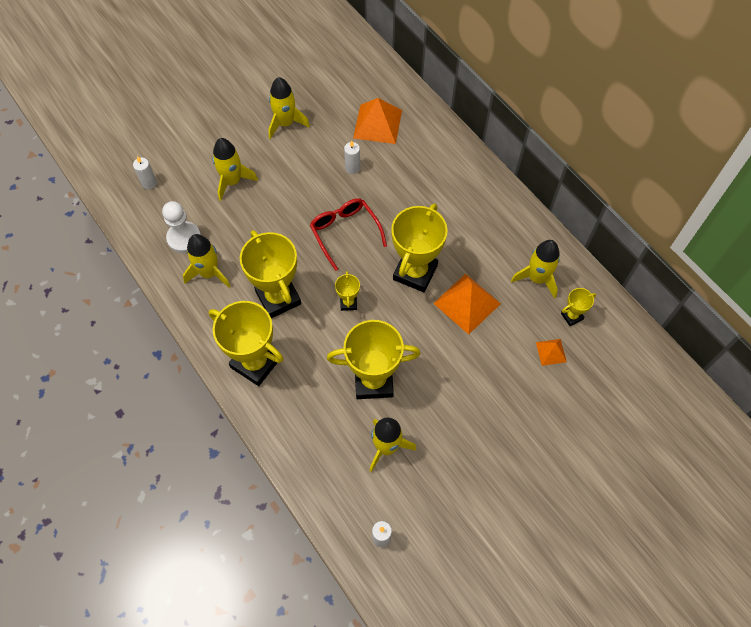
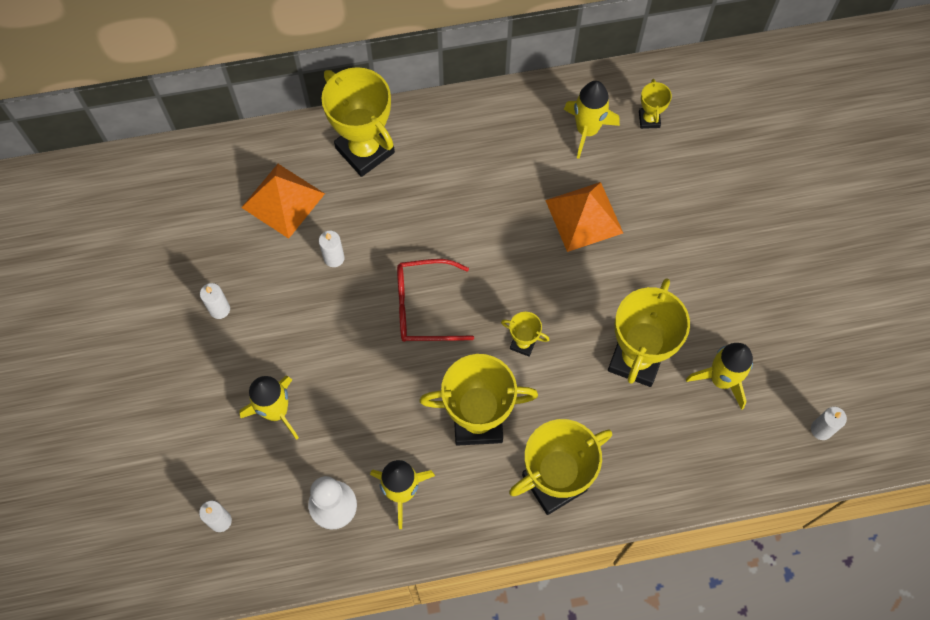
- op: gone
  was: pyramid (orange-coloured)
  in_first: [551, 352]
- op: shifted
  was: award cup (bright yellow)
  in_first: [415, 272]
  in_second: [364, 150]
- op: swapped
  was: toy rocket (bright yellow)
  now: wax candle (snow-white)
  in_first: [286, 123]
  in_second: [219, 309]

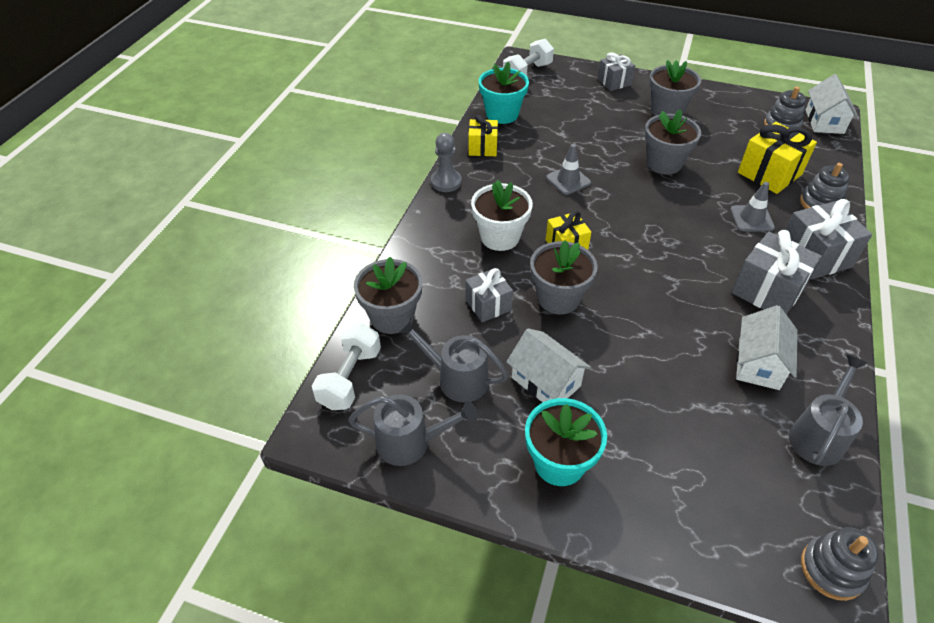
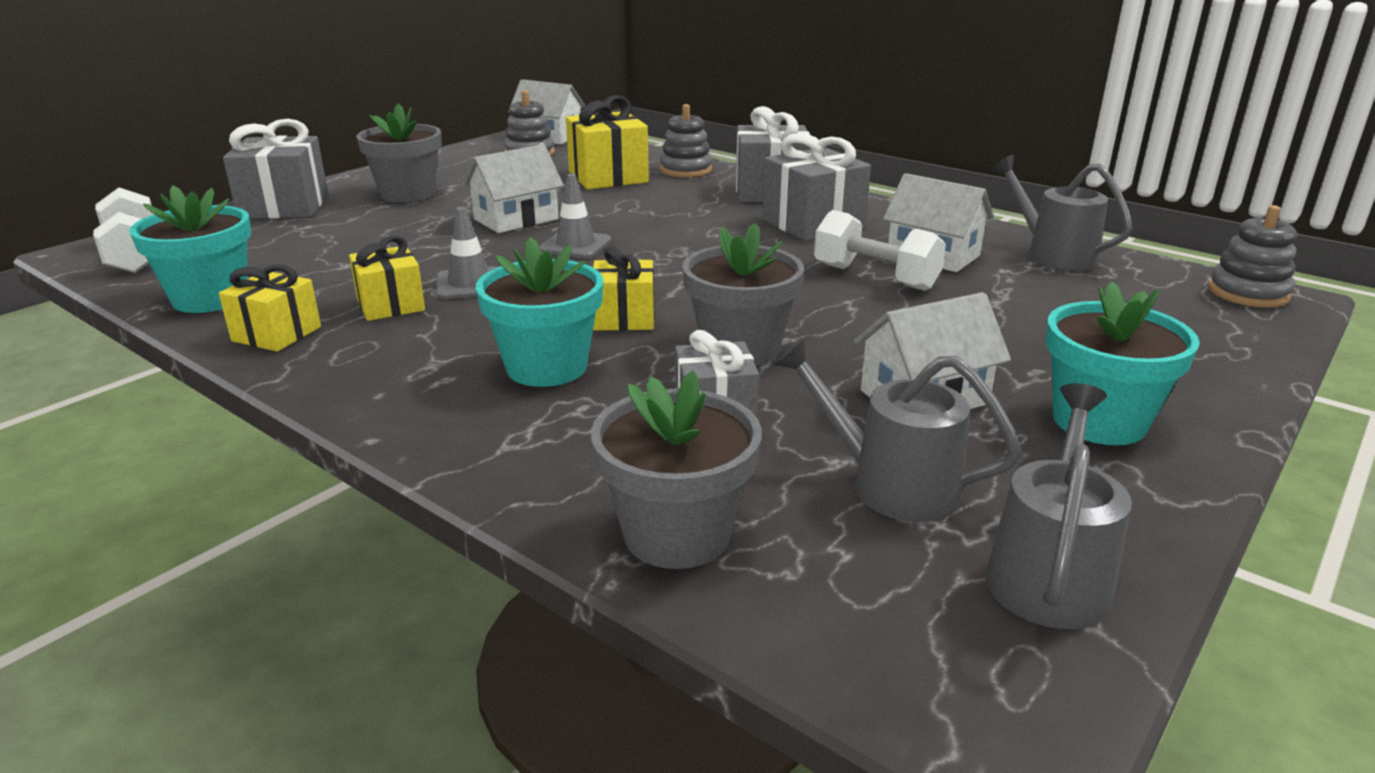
- op: gone
  was: pawn (gray)
  in_first: [446, 182]
- op: new
  now: present (bright yellow)
  in_second: [391, 305]
- op: shifted
  was: hand weight (snow-white)
  in_first: [350, 378]
  in_second: [875, 277]
- op: shifted
  was: traffic cone (gray)
  in_first: [751, 219]
  in_second: [575, 245]
- op: swapped
  was: plant pot (gray)
  now: cottage (snow-white)
  in_first: [664, 163]
  in_second: [516, 219]
- op: repainted
  was: plant pot (snow-white)
  now: plant pot (aqua)
  in_first: [500, 237]
  in_second: [546, 367]
- op: rotated
  was: sprinkling can (gray)
  in_first: [456, 378]
  in_second: [889, 484]
  clockwise: 75
- op: scaled
  was: present (gray)
  in_first: [614, 82]
  in_second: [284, 206]
  ratio: 1.59

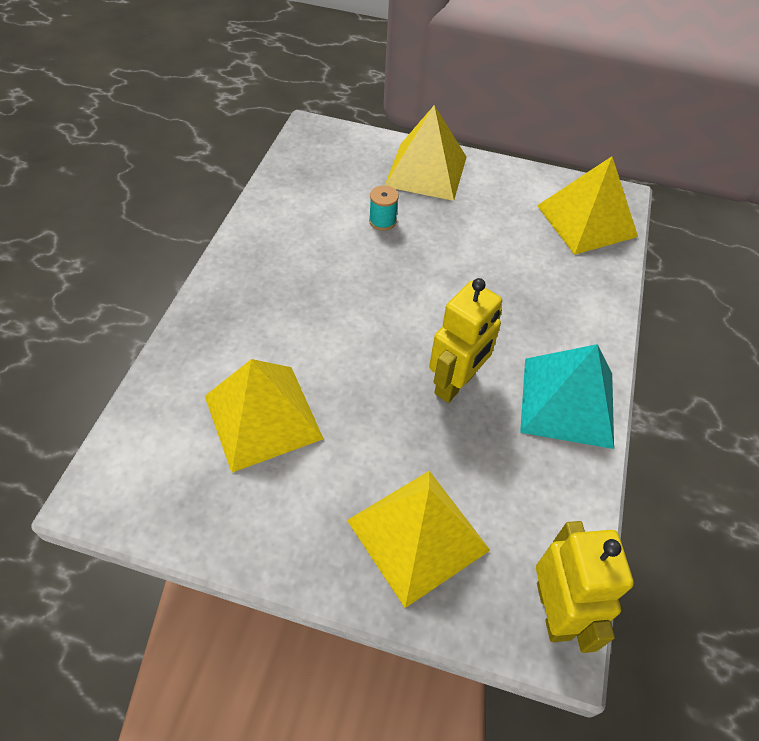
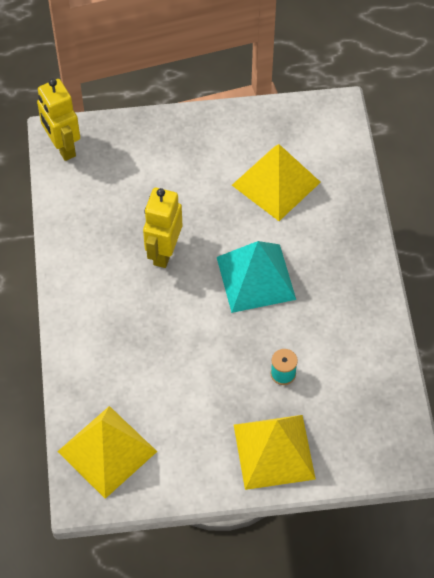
- op: gone
  was: pyramid (bright yellow)
  in_first: [417, 534]
- op: shifted
  was: pyramid (aqua)
  in_first: [567, 401]
  in_second: [256, 278]

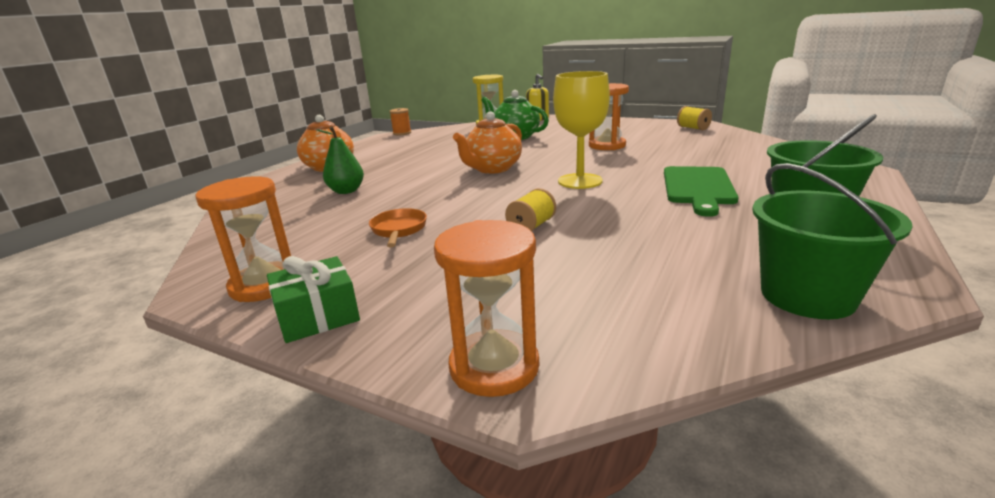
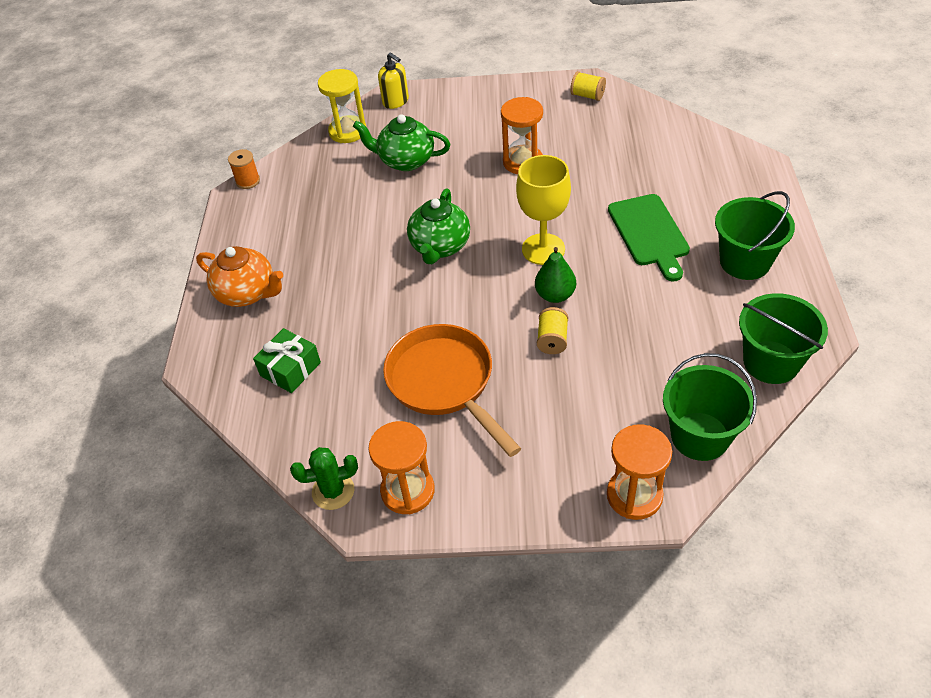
- op: new
  now: saguaro cactus (leaf-green)
  in_second: [333, 491]
- op: new
  now: pail (leaf-green)
  in_second: [700, 436]
- op: shifted
  was: present (leaf-green)
  in_first: [317, 316]
  in_second: [290, 369]
- op: shifted
  was: pear (leaf-green)
  in_first: [346, 191]
  in_second: [555, 295]
- op: repainted
  was: teapot (orange-coloured)
  now: teapot (leaf-green)
  in_first: [492, 169]
  in_second: [440, 247]
- op: scaled
  was: frying pan (orange-coloured)
  in_first: [398, 230]
  in_second: [444, 383]
  ratio: 2.05

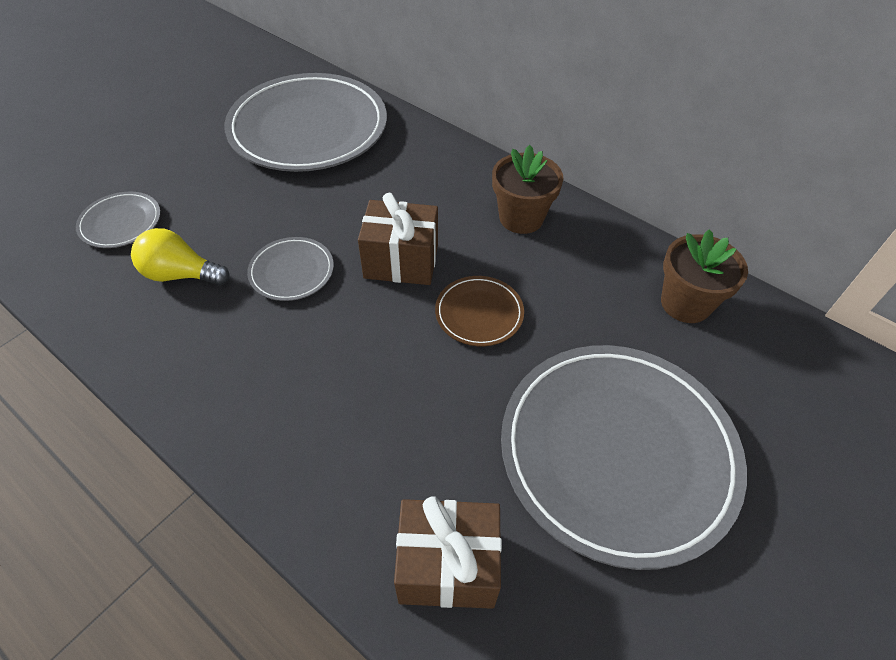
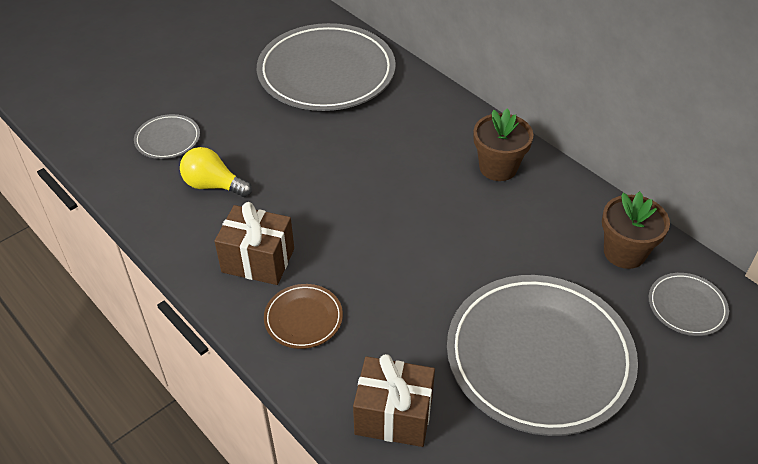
- op: shifted
  was: dinner plate (gray)
  in_first: [292, 271]
  in_second: [686, 306]
- op: shifted
  was: present (dark brown)
  in_first: [401, 261]
  in_second: [258, 260]
- op: shifted
  was: dinner plate (dark brown)
  in_first: [479, 313]
  in_second: [303, 318]

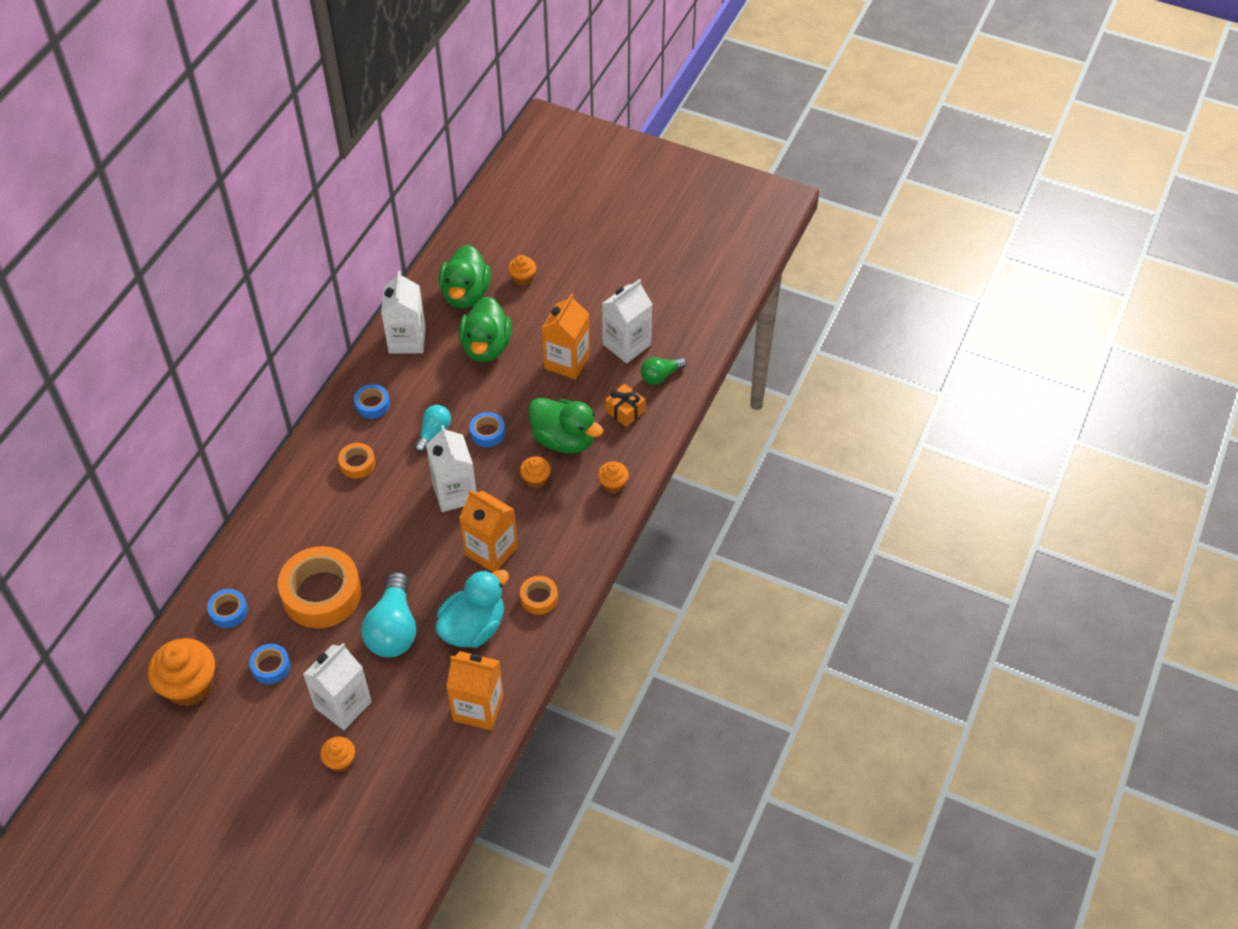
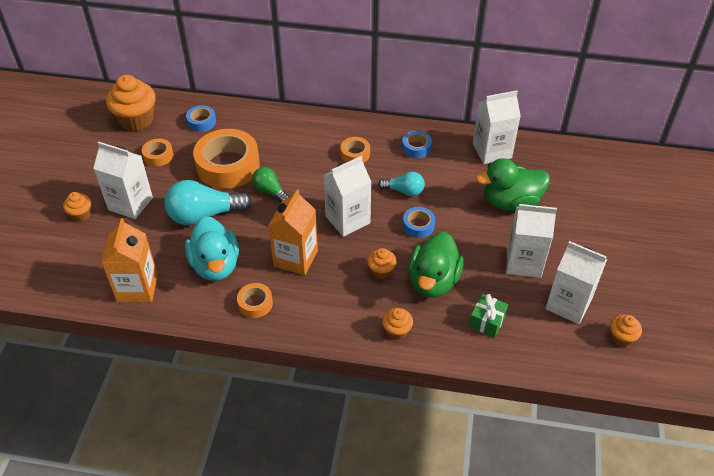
- op: gone
  was: toy duck (leaf-green)
  in_first: [465, 294]
- op: shifted
  was: fairy cake (orange-coloured)
  in_first: [522, 278]
  in_second: [621, 338]
- op: shifted
  was: lightbulb (leaf-green)
  in_first: [661, 376]
  in_second: [270, 191]
- op: repainted
  was: tape (blue)
  now: tape (orange-coloured)
  in_first: [271, 667]
  in_second: [158, 156]
- op: repainted
  was: juice carton (orange-coloured)
  now: juice carton (snow-white)
  in_first: [567, 361]
  in_second: [523, 262]
- op: repainted
  was: present (orange-coloured)
  now: present (leaf-green)
  in_first: [625, 411]
  in_second: [487, 321]
- op: rotated
  was: toy duck (aqua)
  in_first: [473, 627]
  in_second: [215, 265]
  clockwise: 45

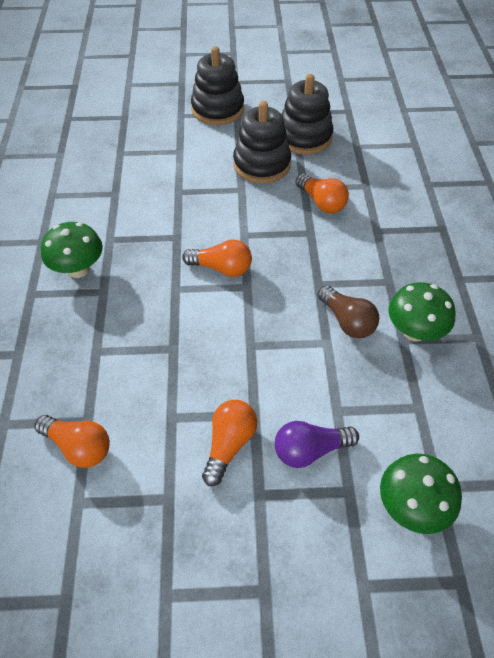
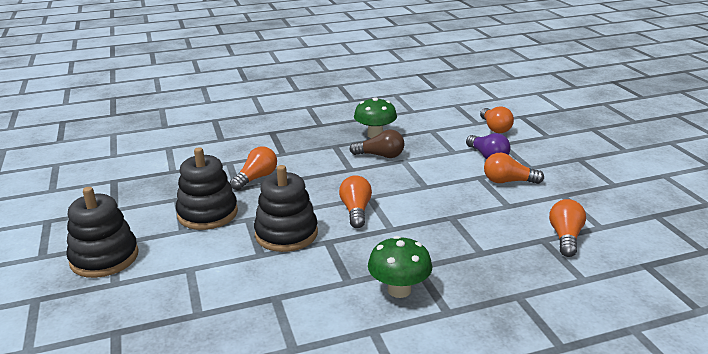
- op: shifted
  was: stacking rings (jet-black)
  in_first: [304, 137]
  in_second: [286, 234]
- op: swapped
  was: toadstool (leaf-green)
  now: lightbulb (orange-coloured)
  in_first: [411, 506]
  in_second: [495, 128]
- op: rotated
  was: lightbulb (dark brown)
  in_first: [347, 321]
  in_second: [380, 156]
  clockwise: 60

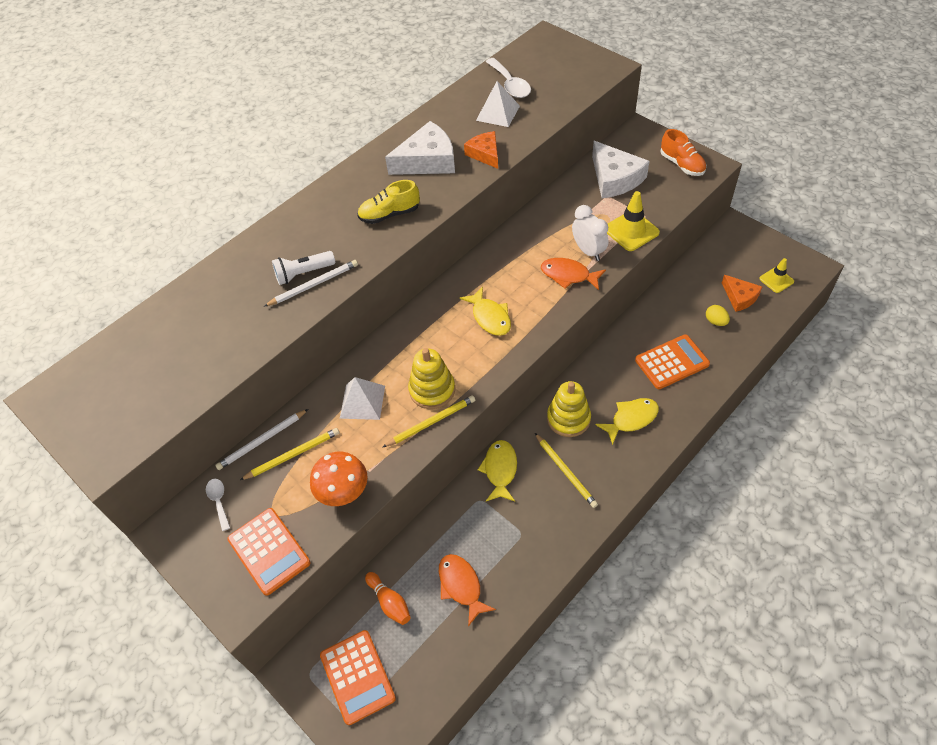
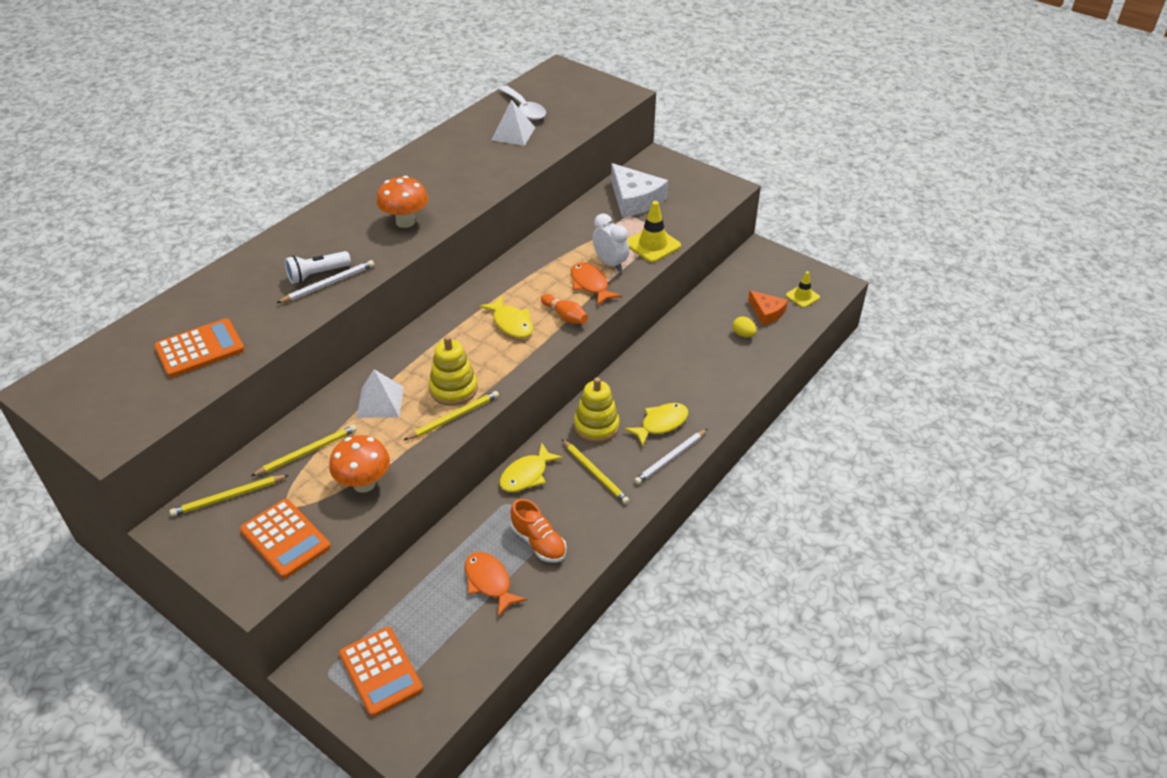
- op: gone
  was: cheese (snow-white)
  in_first: [428, 161]
- op: gone
  was: cheese (orange-coloured)
  in_first: [485, 154]
- op: shifted
  was: wooden pencil (snow-white)
  in_first: [262, 441]
  in_second: [670, 458]
- op: shifted
  was: skittle (orange-coloured)
  in_first: [389, 602]
  in_second: [565, 316]
- op: shifted
  was: adding machine (orange-coloured)
  in_first: [671, 362]
  in_second: [200, 349]
- op: shifted
  was: lace-up shoe (orange-coloured)
  in_first: [682, 164]
  in_second: [538, 542]
- op: swapped
  was: tablespoon (snow-white)
  now: wooden pencil (bright yellow)
  in_first: [219, 501]
  in_second: [228, 497]
- op: swapped
  was: lace-up shoe (bright yellow)
  now: toadstool (orange-coloured)
  in_first: [389, 214]
  in_second: [405, 222]
- op: rotated
  was: fish figure (bright yellow)
  in_first: [500, 470]
  in_second: [526, 475]
  clockwise: -135
- op: rotated
  was: fish figure (orange-coloured)
  in_first: [568, 275]
  in_second: [590, 284]
  clockwise: 45

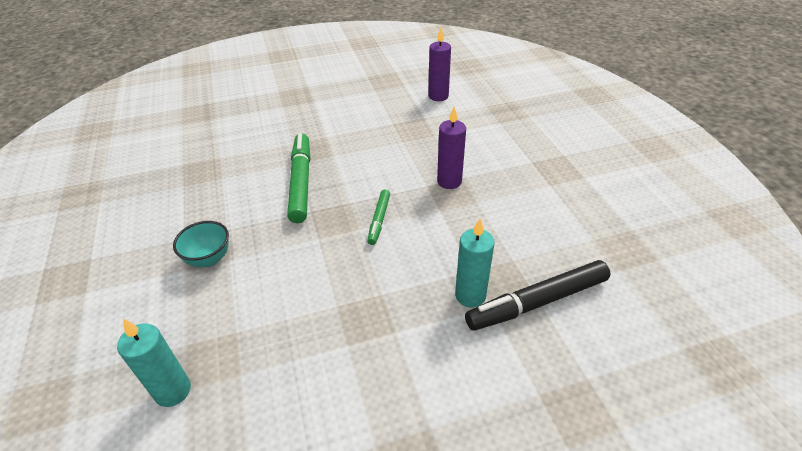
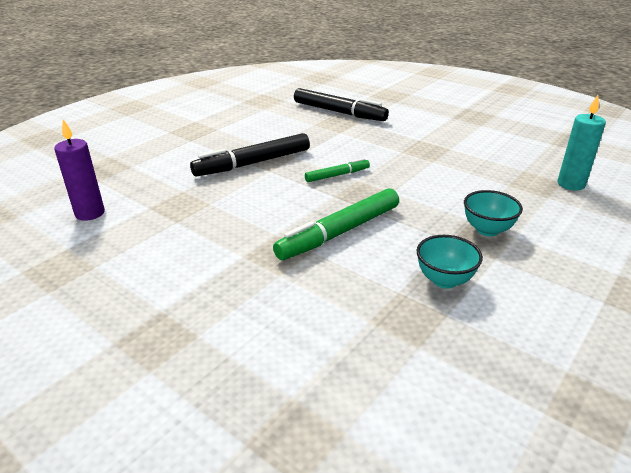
- op: gone
  was: wax candle (aqua)
  in_first: [470, 295]
- op: new
  now: bowl (aqua)
  in_second: [444, 280]
- op: swapped
  was: wax candle (purple)
  now: marker (jet-black)
  in_first: [449, 181]
  in_second: [254, 163]

